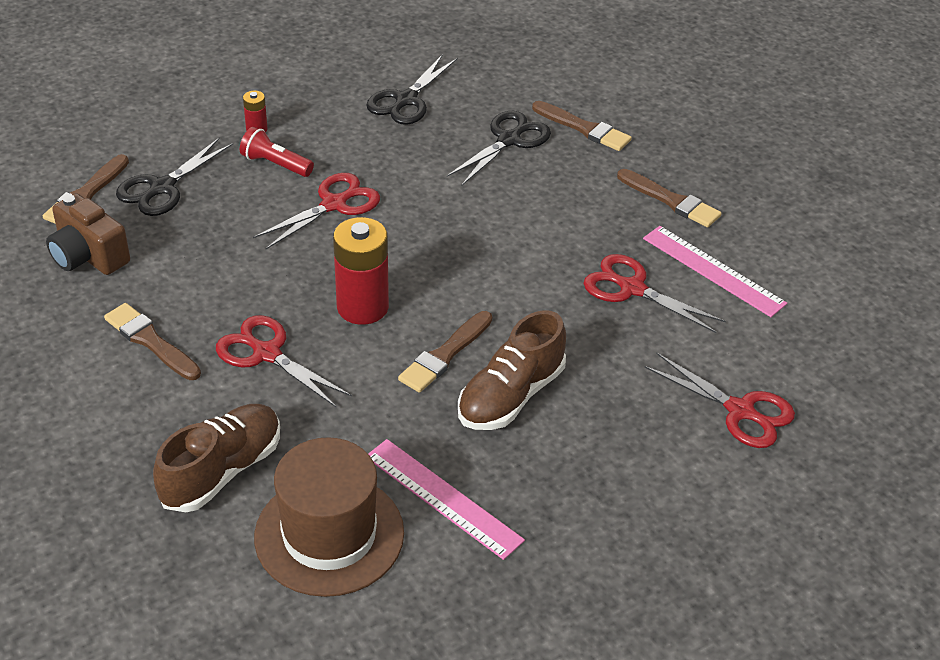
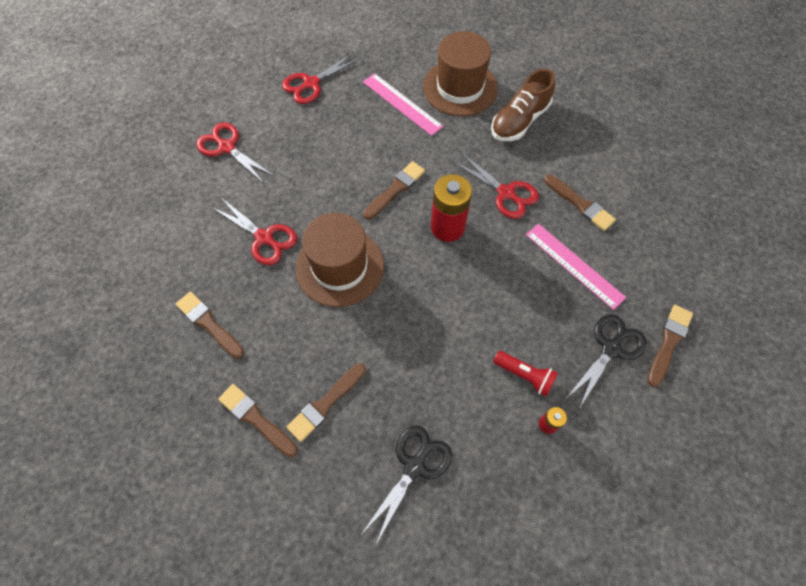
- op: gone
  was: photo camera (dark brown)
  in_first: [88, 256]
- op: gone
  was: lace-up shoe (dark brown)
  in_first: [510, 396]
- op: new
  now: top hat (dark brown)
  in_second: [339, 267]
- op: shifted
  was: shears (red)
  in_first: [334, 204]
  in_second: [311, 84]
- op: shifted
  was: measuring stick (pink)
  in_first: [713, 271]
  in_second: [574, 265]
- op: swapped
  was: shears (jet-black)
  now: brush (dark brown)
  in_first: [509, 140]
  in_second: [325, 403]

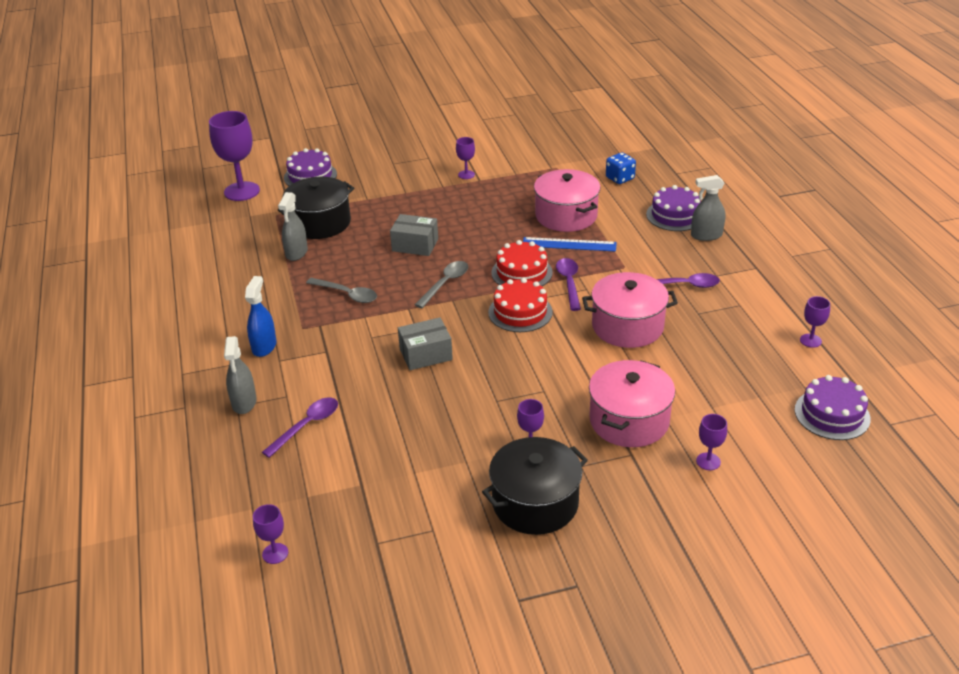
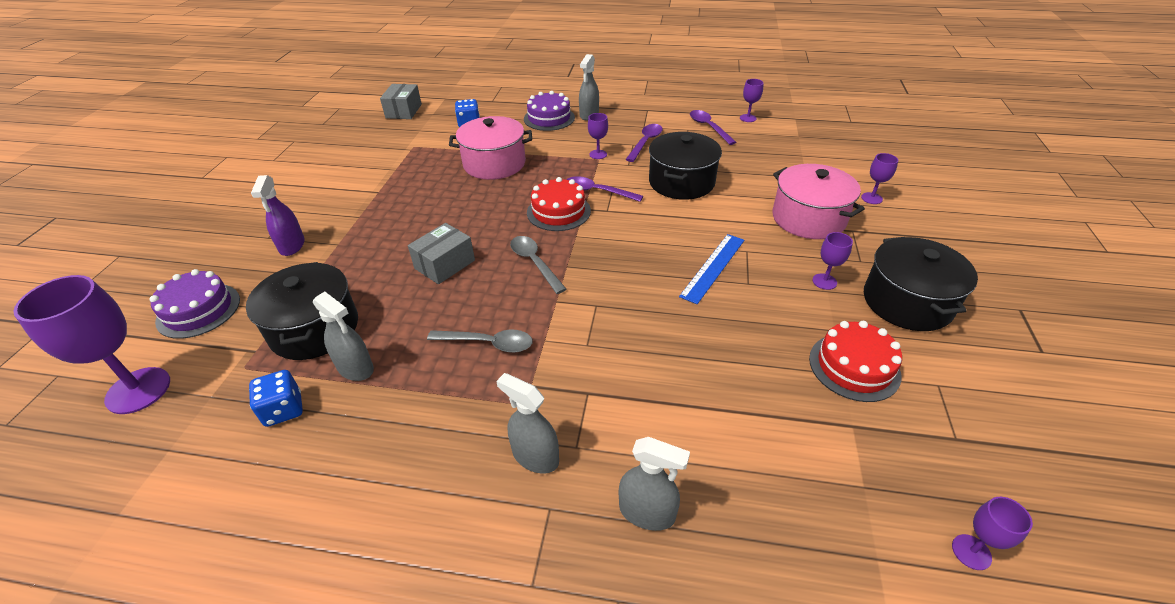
- op: gone
  was: layer cake (purple)
  in_first: [832, 414]
- op: new
  now: game die (blue)
  in_second: [283, 410]
- op: new
  now: sprayer (purple)
  in_second: [292, 245]
- op: shifted
  was: tablespoon (purple)
  in_first: [307, 425]
  in_second: [708, 127]
- op: shifted
  was: parcel (gray)
  in_first: [426, 354]
  in_second: [404, 111]
- op: shifted
  was: goblet (purple)
  in_first: [466, 174]
  in_second: [598, 154]
- op: shifted
  was: layer cake (red)
  in_first: [520, 312]
  in_second: [854, 366]
- op: shifted
  was: measuring stick (blue)
  in_first: [569, 244]
  in_second: [713, 267]
- op: repainted
  was: sprayer (blue)
  now: sprayer (gray)
  in_first: [264, 346]
  in_second: [535, 456]
- op: repainted
  was: stockpot (pink)
  now: stockpot (jet-black)
  in_first: [627, 326]
  in_second: [681, 182]
- op: rotated
  was: tablespoon (gray)
  in_first: [347, 294]
  in_second: [488, 343]
  clockwise: 45

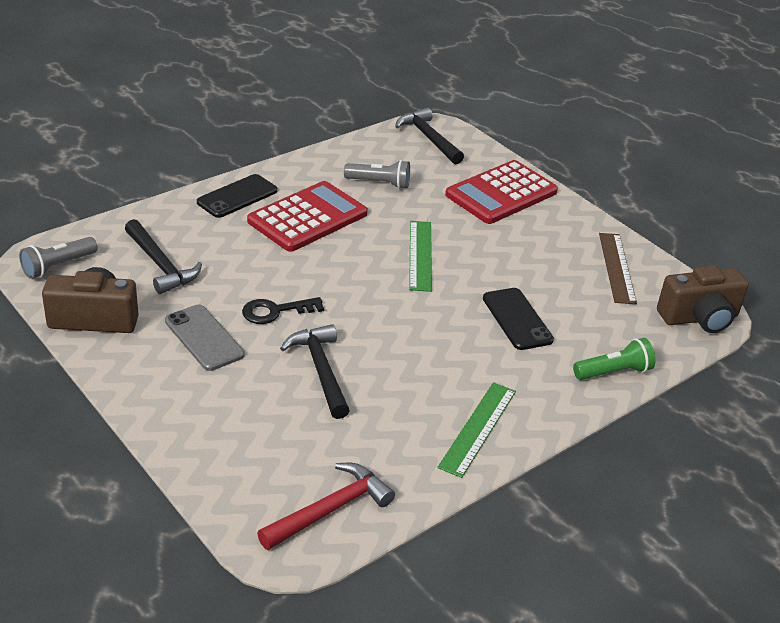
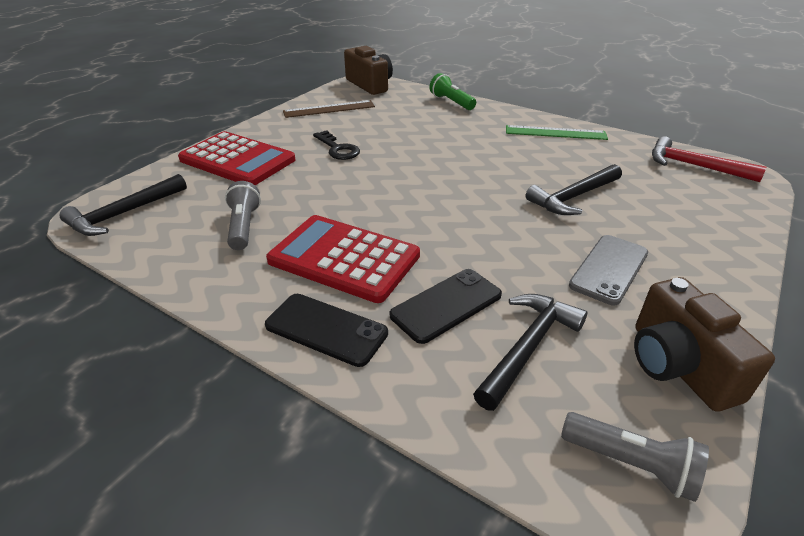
- op: gone
  was: measuring stick (leaf-green)
  in_first: [420, 255]
- op: shifted
  was: latchkey (jet-black)
  in_first: [275, 311]
  in_second: [338, 149]
- op: shifted
  was: mobile phone (jet-black)
  in_first: [517, 319]
  in_second: [446, 305]

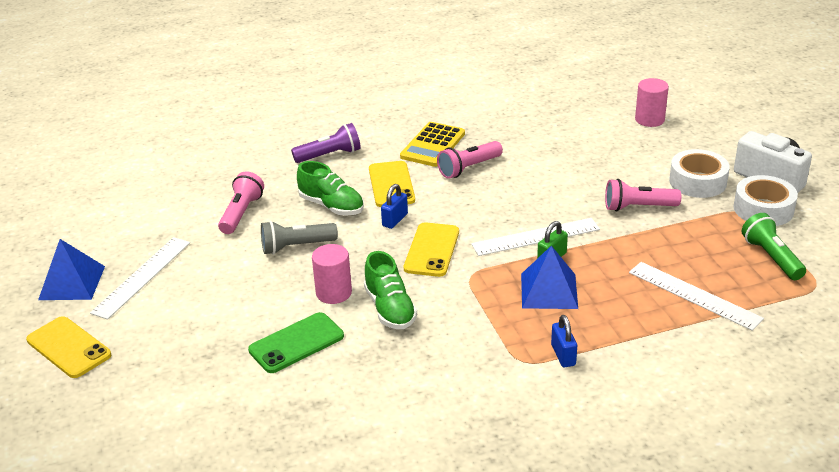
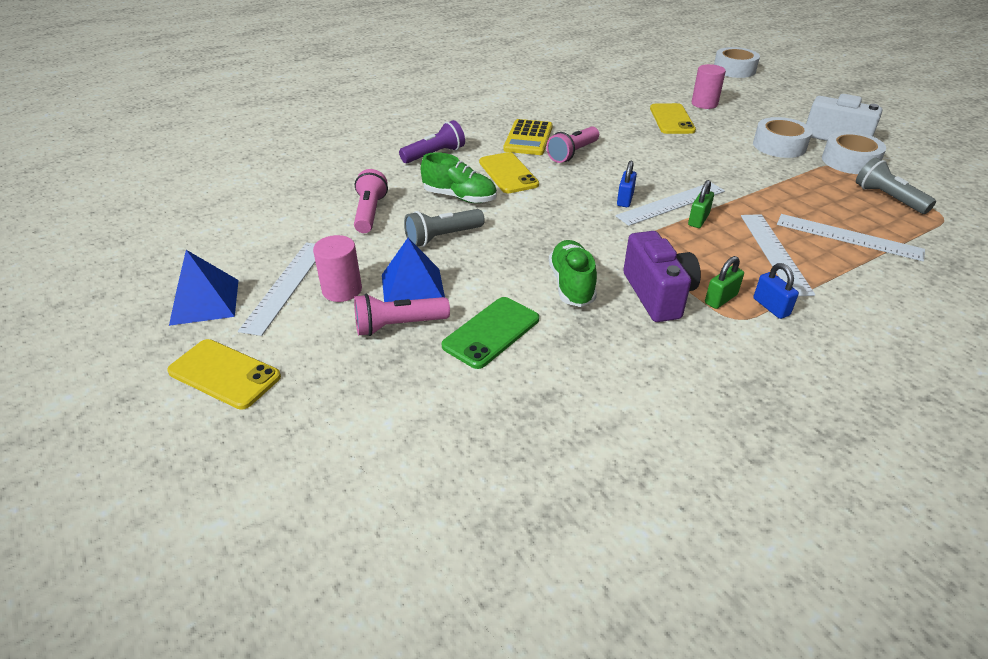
- op: new
  now: photo camera (purple)
  in_second: [658, 294]
- op: new
  now: lock (leaf-green)
  in_second: [721, 299]
- op: new
  now: tape (snow-white)
  in_second: [734, 70]
- op: new
  now: measuring stick (snow-white)
  in_second: [774, 253]
- op: shifted
  was: cylinder (pink)
  in_first: [334, 293]
  in_second: [342, 290]
- op: shifted
  was: lock (blue)
  in_first: [395, 220]
  in_second: [625, 199]
- op: shifted
  was: mobile phone (bright yellow)
  in_first: [432, 250]
  in_second: [672, 119]
- op: shifted
  was: pyramid (blue)
  in_first: [549, 291]
  in_second: [413, 289]
- op: shifted
  was: torch (pink)
  in_first: [638, 207]
  in_second: [398, 325]
- op: repainted
  was: torch (leaf-green)
  now: torch (gray)
  in_first: [771, 257]
  in_second: [888, 198]
- op: rotated
  was: lace-up shoe (leaf-green)
  in_first: [390, 309]
  in_second: [571, 285]
  clockwise: -150

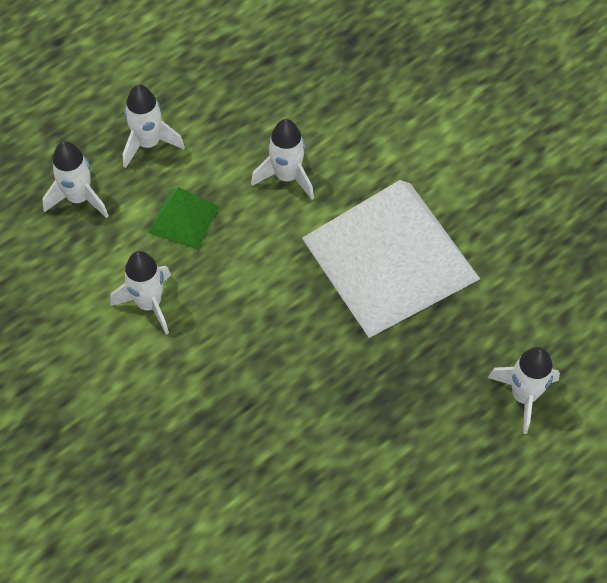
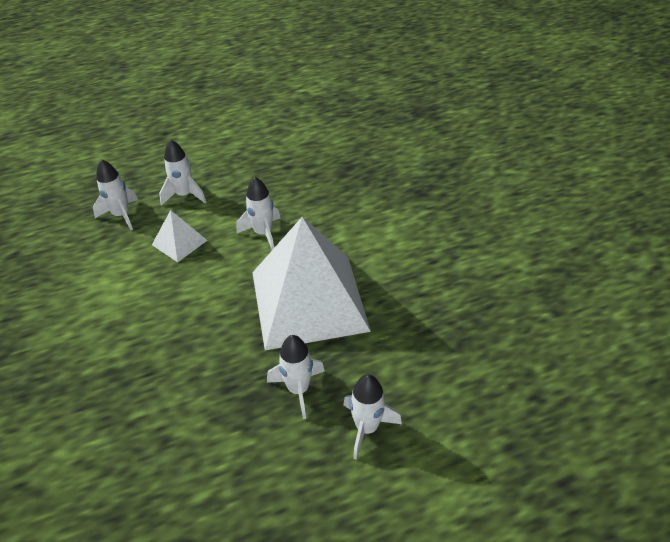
- op: shifted
  was: toy rocket (snow-white)
  in_first: [149, 304]
  in_second: [298, 389]
- op: repainted
  was: pyramid (leaf-green)
  now: pyramid (snow-white)
  in_first: [183, 219]
  in_second: [179, 242]

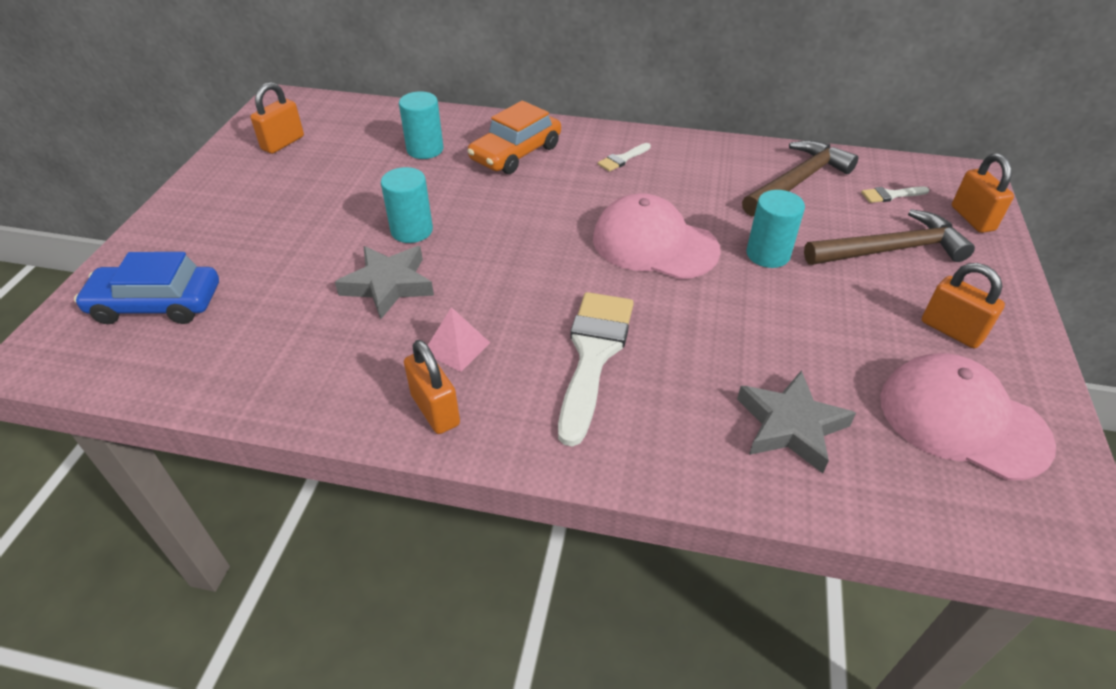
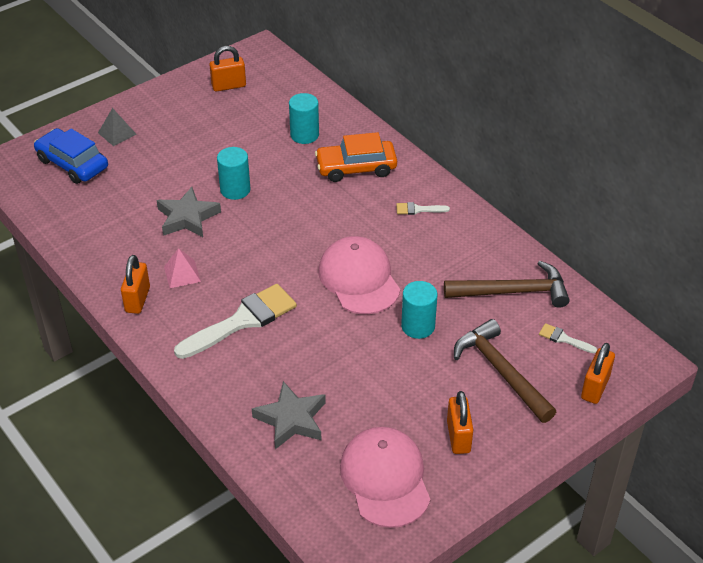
- op: new
  now: pyramid (gray)
  in_second: [117, 133]
- op: rotated
  was: hammer (dark brown)
  in_first: [891, 250]
  in_second: [501, 371]
  clockwise: -150

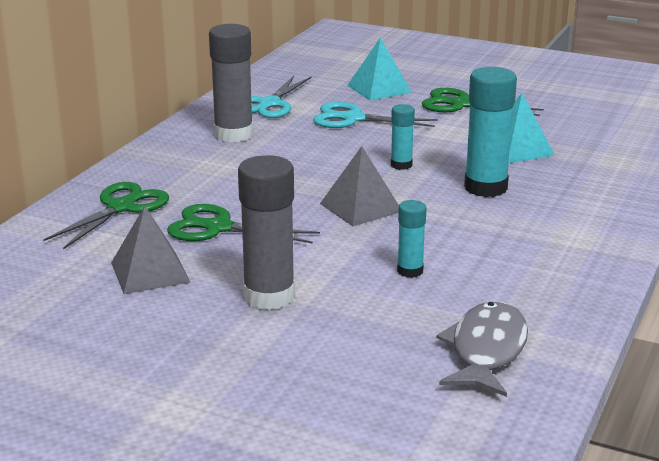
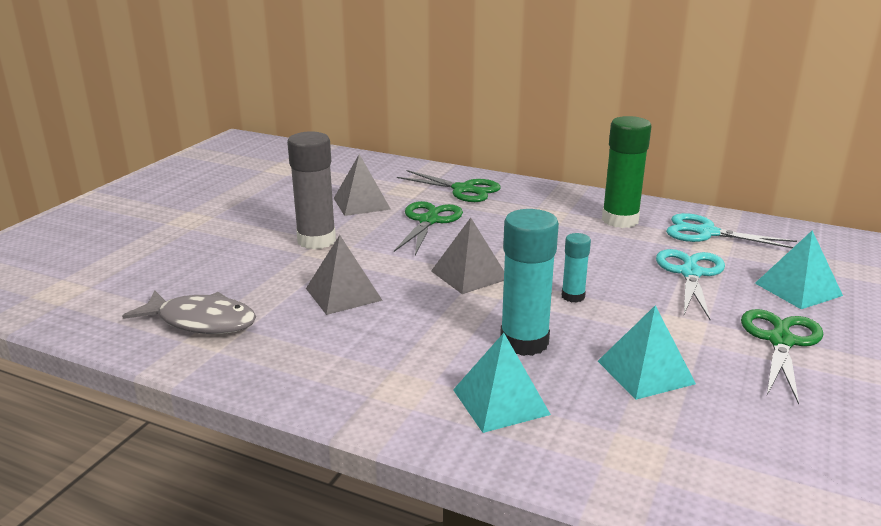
- op: new
  now: pyramid (aqua)
  in_second: [500, 402]
- op: swapped
  was: glue (aqua)
  now: pyramid (gray)
  in_first: [410, 271]
  in_second: [343, 294]
- op: repainted
  was: glue (gray)
  now: glue (leaf-green)
  in_first: [233, 134]
  in_second: [620, 220]

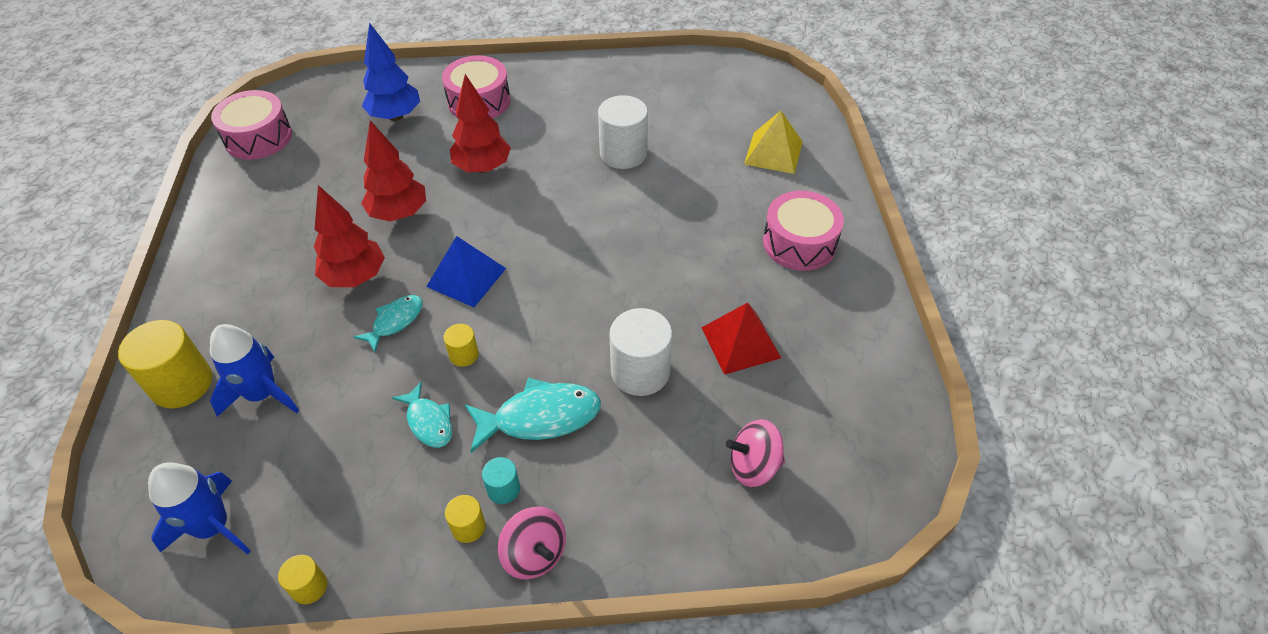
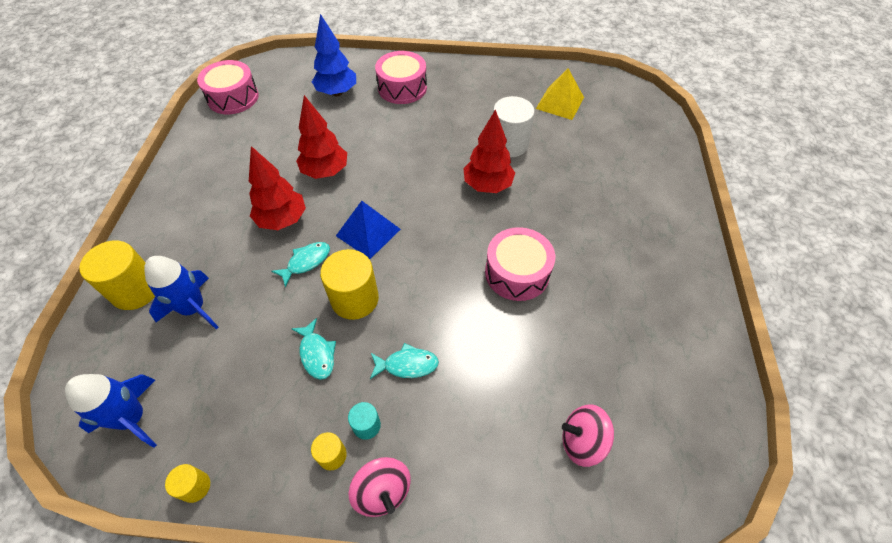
- op: gone
  was: cylinder (snow-white)
  in_first: [640, 372]
- op: gone
  was: pyramid (red)
  in_first: [740, 342]
- op: shifted
  was: toy tree (red)
  in_first: [482, 167]
  in_second: [487, 186]
- op: shifted
  was: pyramid (bright yellow)
  in_first: [773, 153]
  in_second: [560, 103]
- op: shifted
  was: drum (pink)
  in_first: [799, 243]
  in_second: [517, 273]
- op: scaled
  was: cylinder (bright yellow)
  in_first: [464, 355]
  in_second: [355, 299]
  ratio: 1.98
- op: scaled
  was: fish figure (aqua)
  in_first: [540, 417]
  in_second: [407, 365]
  ratio: 0.61

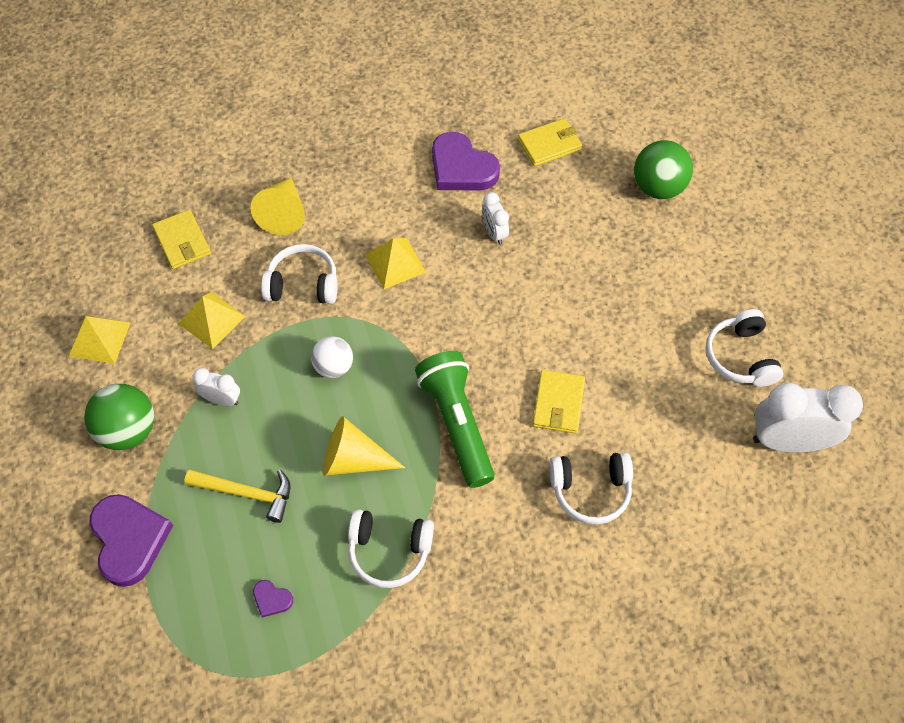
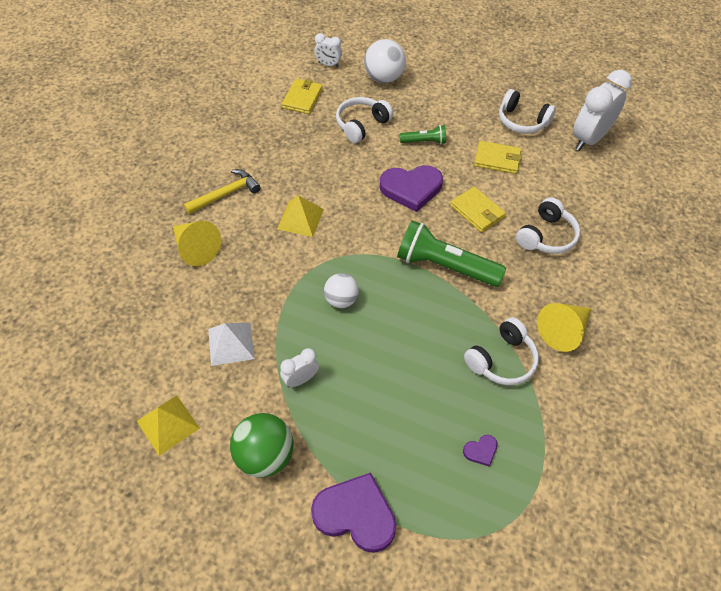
- op: new
  now: torch (leaf-green)
  in_second: [424, 141]
- op: shifted
  was: card wallet (bright yellow)
  in_first: [182, 241]
  in_second: [497, 159]
- op: shifted
  was: hammer (bright yellow)
  in_first: [246, 493]
  in_second: [226, 194]
- op: shifted
  was: headset (snow-white)
  in_first: [303, 284]
  in_second: [361, 125]
- op: shifted
  was: solid cone (bright yellow)
  in_first: [354, 459]
  in_second: [563, 331]
- op: shifted
  was: heart shape (purple)
  in_first: [461, 168]
  in_second: [411, 189]
- op: shifted
  was: alarm clock (snow-white)
  in_first: [494, 233]
  in_second: [328, 64]
- op: repainted
  was: pyramid (bright yellow)
  now: pyramid (snow-white)
  in_first: [212, 319]
  in_second: [231, 343]
- op: repainted
  was: play ball (leaf-green)
  now: play ball (snow-white)
  in_first: [658, 188]
  in_second: [384, 78]

